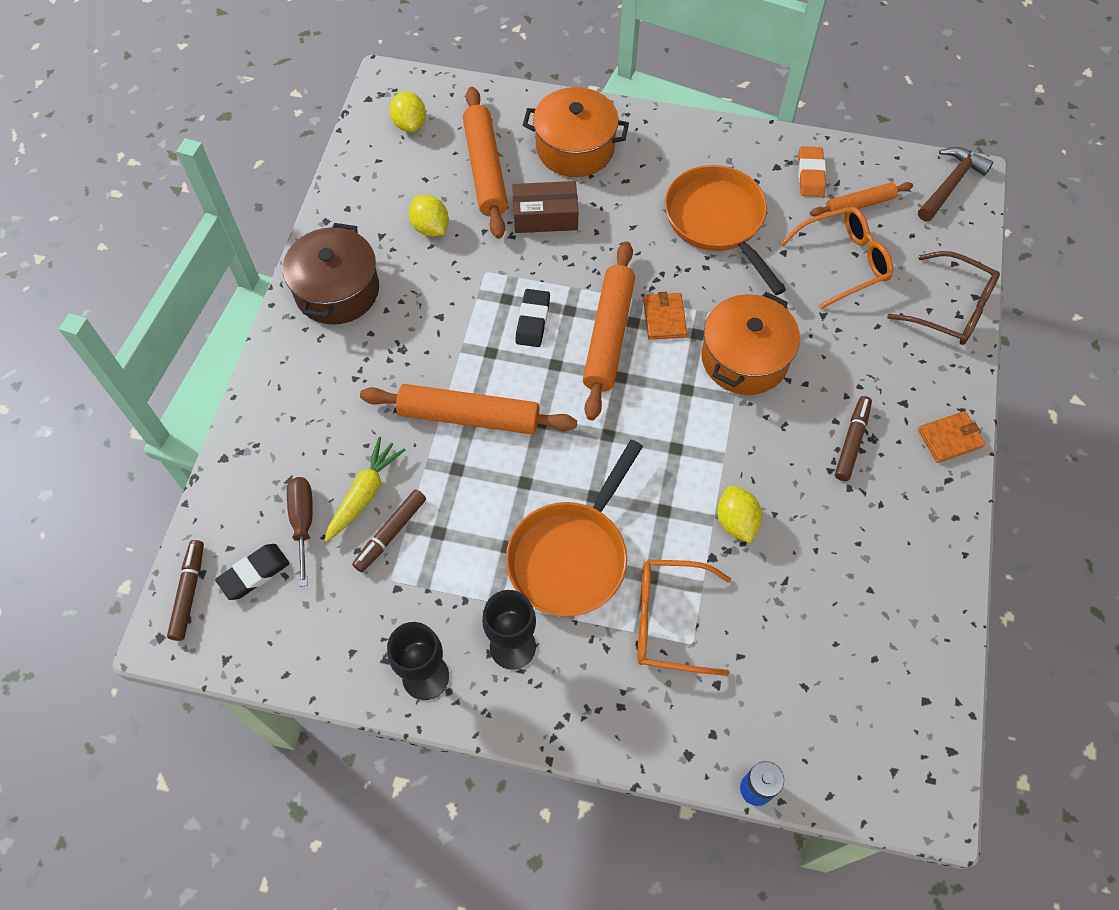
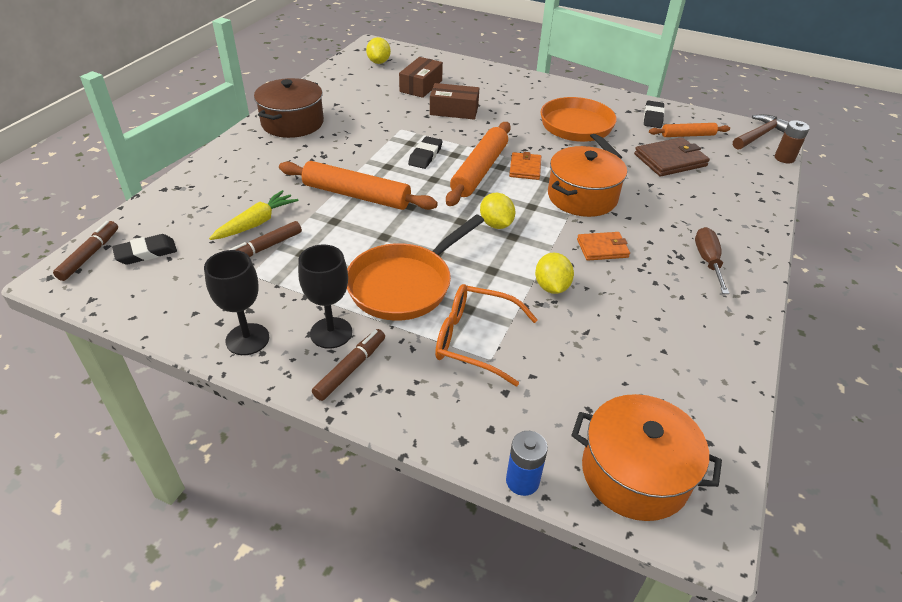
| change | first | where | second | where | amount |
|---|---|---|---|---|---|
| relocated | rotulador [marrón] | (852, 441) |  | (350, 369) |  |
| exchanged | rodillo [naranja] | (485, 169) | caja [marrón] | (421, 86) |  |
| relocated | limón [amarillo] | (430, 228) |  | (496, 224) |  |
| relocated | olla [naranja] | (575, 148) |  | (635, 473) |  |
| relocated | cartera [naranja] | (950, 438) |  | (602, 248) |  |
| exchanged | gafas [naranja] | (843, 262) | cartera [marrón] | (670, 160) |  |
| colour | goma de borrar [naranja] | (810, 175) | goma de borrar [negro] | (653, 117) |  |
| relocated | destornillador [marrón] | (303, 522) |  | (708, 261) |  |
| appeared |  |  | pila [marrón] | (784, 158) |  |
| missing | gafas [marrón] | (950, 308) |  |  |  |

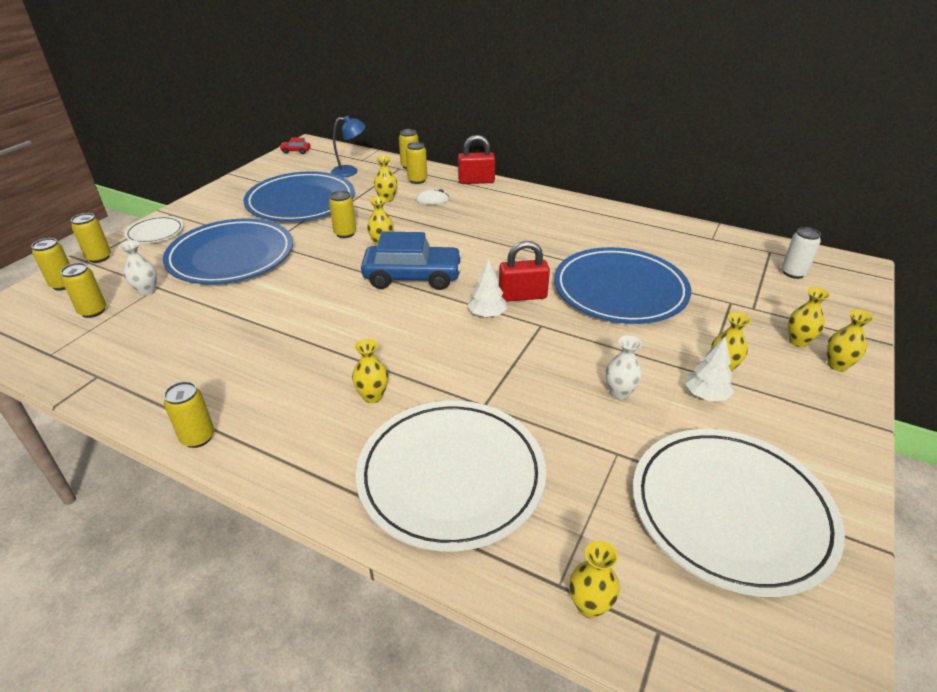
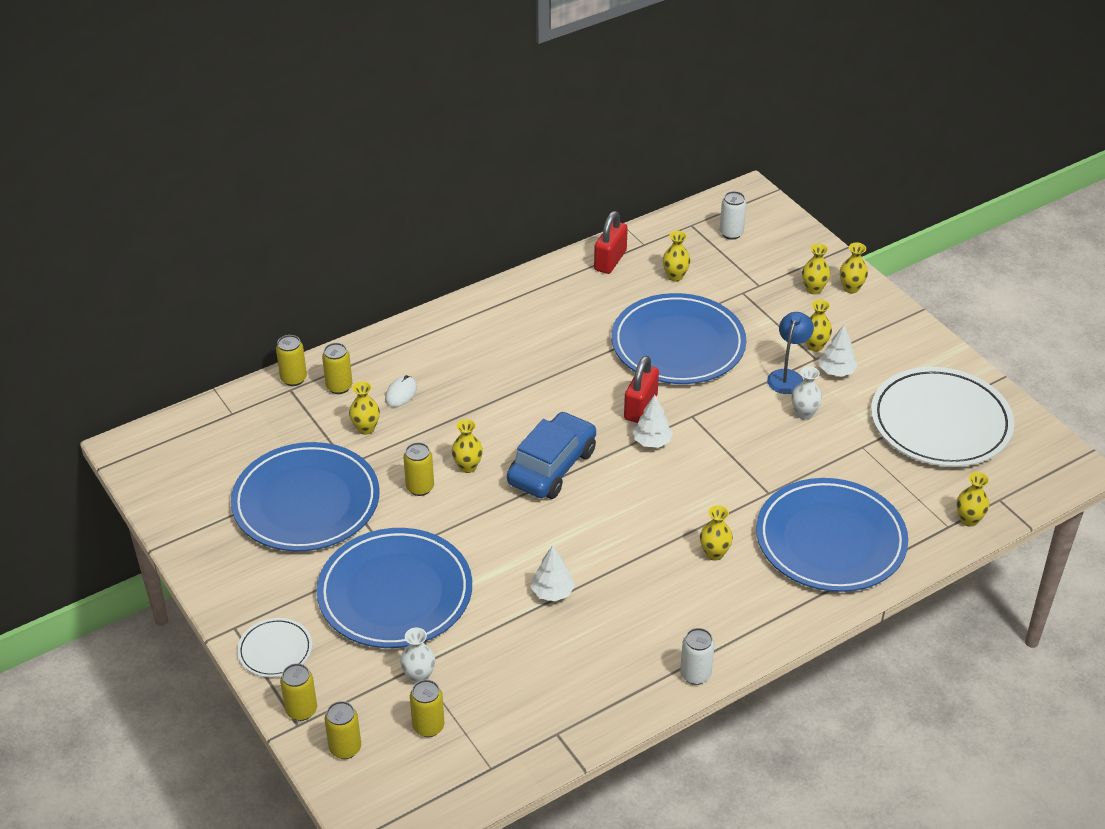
| change | first | where | second | where | amount |
|---|---|---|---|---|---|
| appeared |  |  | árbol [blanco] | (552, 592) |  |
| relocated | candado [rojo] | (476, 181) |  | (610, 260) |  |
| appeared |  |  | florero [amarillo] | (675, 276) |  |
| colour | lata [amarillo] | (198, 437) | lata [blanco] | (695, 674) |  |
| colour | plato [blanco] | (451, 476) | plato [azul] | (830, 540) |  |
| relocated | lámpara [azul] | (350, 171) |  | (787, 376) |  |
| missing | coche [rojo] | (296, 151) |  |  |  |

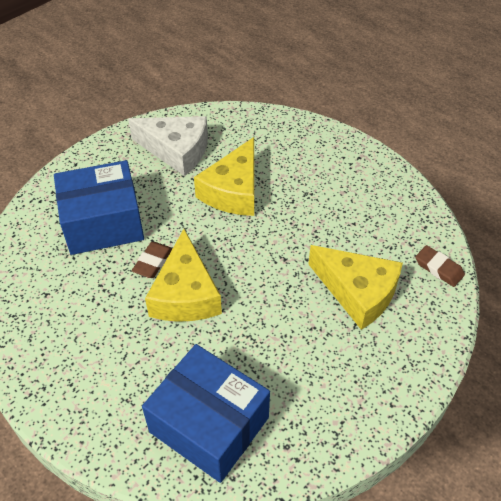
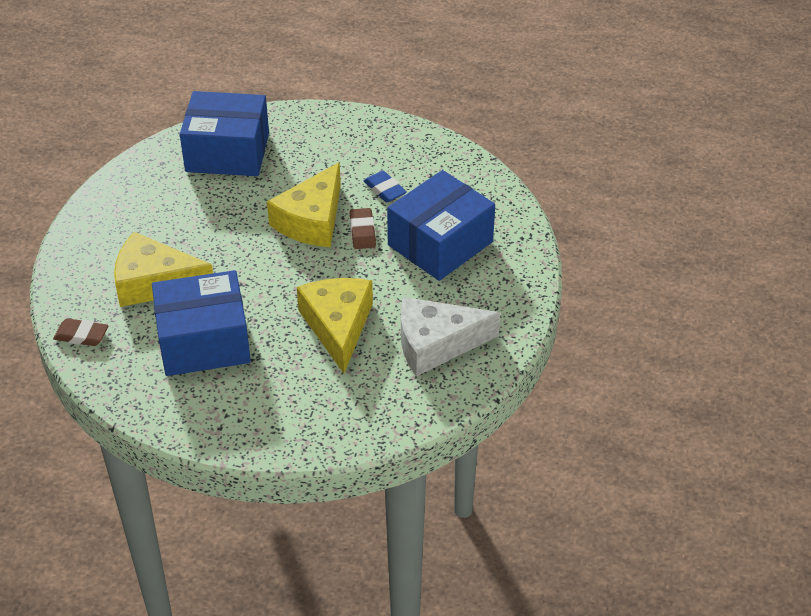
| change | first | where | second | where | amount |
|---|---|---|---|---|---|
| appeared |  |  | caja [azul] | (204, 341) |  |
| spun | queso [amarillo] | (185, 294) |  | (312, 220) | 120 degrees counterclockwise |
| appeared |  |  | goma de borrar [azul] | (384, 189) |  |

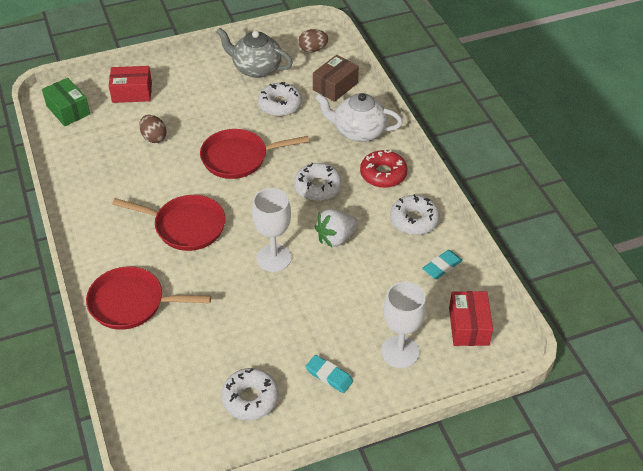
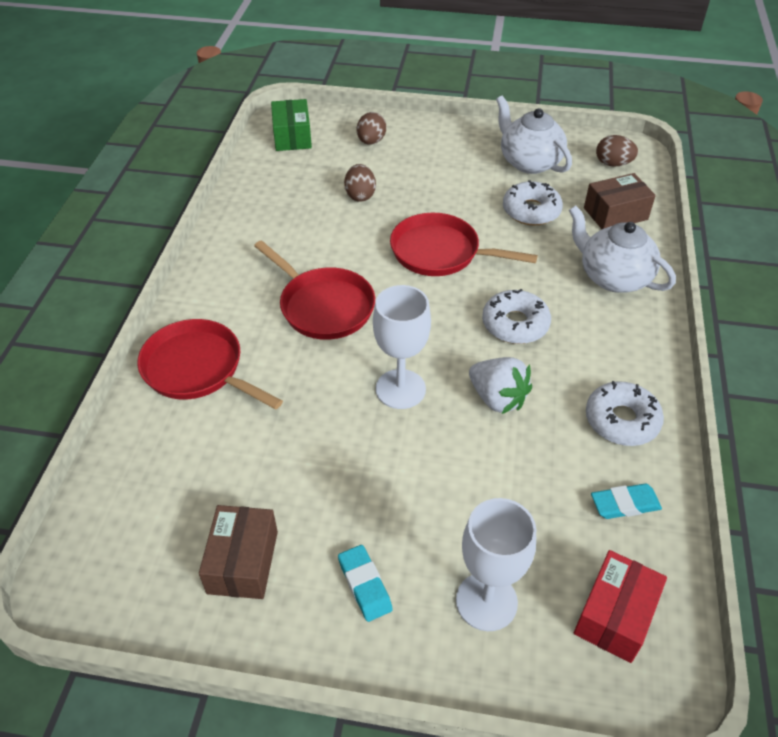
| change | first | where | second | where | amount |
|---|---|---|---|---|---|
| exchanged | rosquilla [blanco] | (250, 398) | caja [marrón] | (242, 562) |  |
| exchanged | caja [rojo] | (132, 92) | huevo [marrón] | (371, 141) |  |
| spun | fresa [blanco] | (336, 238) |  | (497, 398) | 135 degrees counterclockwise |
| colour | tetera [gris] | (256, 68) | tetera [blanco] | (529, 162) |  |
| missing | rosquilla [rojo] | (383, 174) |  |  |  |

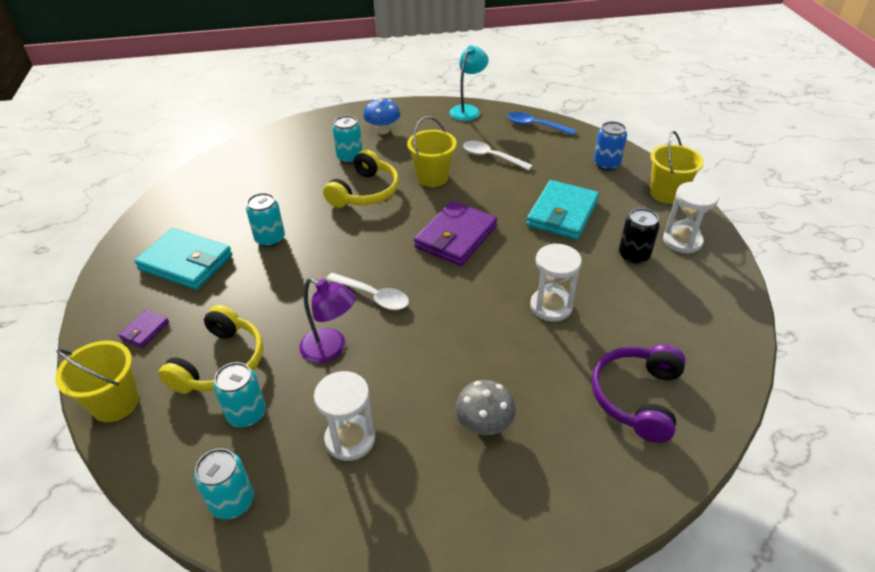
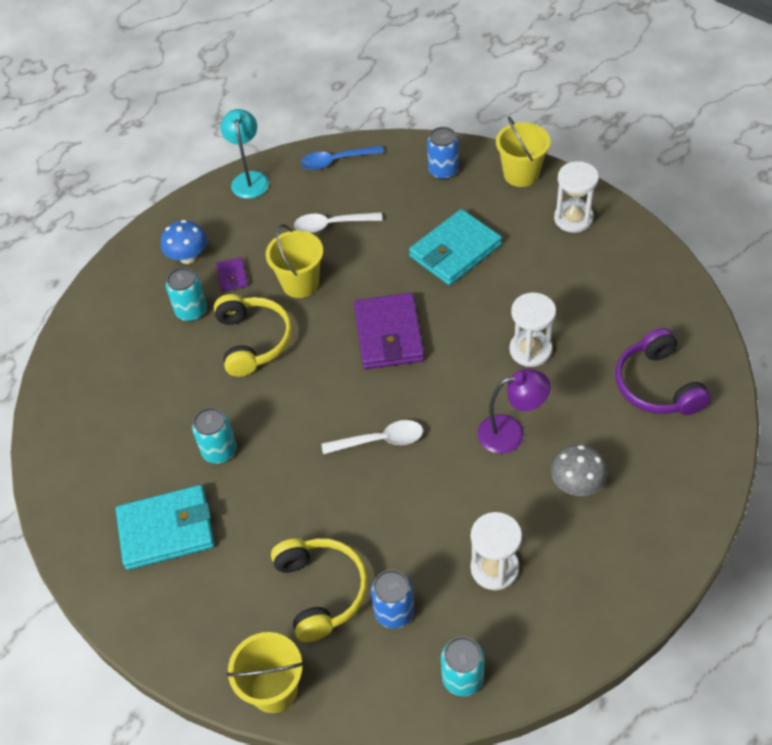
| change | first | where | second | where | amount |
|---|---|---|---|---|---|
| relocated | cartera [morado] | (145, 330) |  | (232, 276) |  |
| colour | lata [turquesa] | (247, 414) | lata [azul] | (394, 612) |  |
| spun | cartera [turquesa] | (562, 213) |  | (455, 251) | 60 degrees clockwise |
| relocated | lámpara [morado] | (331, 350) |  | (511, 432) |  |
| missing | lata [negro] | (633, 255) |  |  |  |

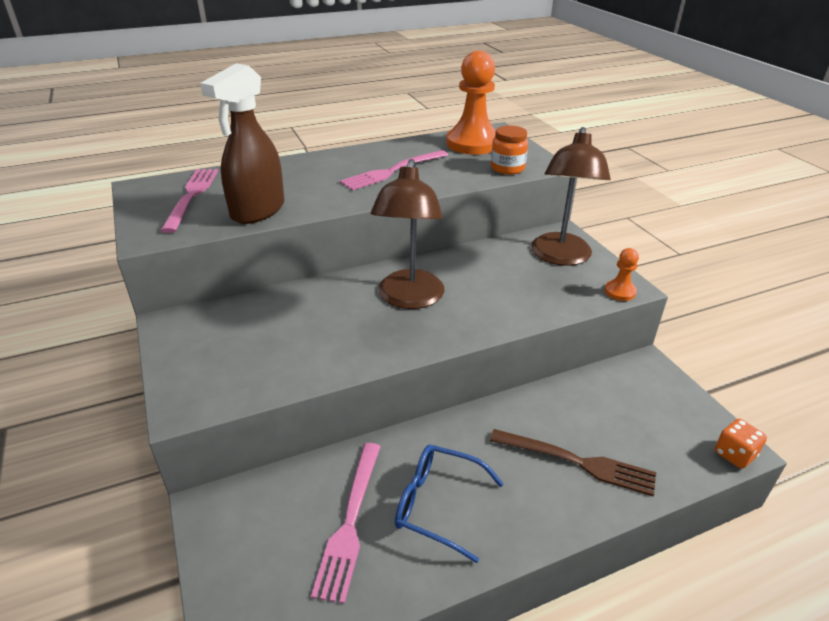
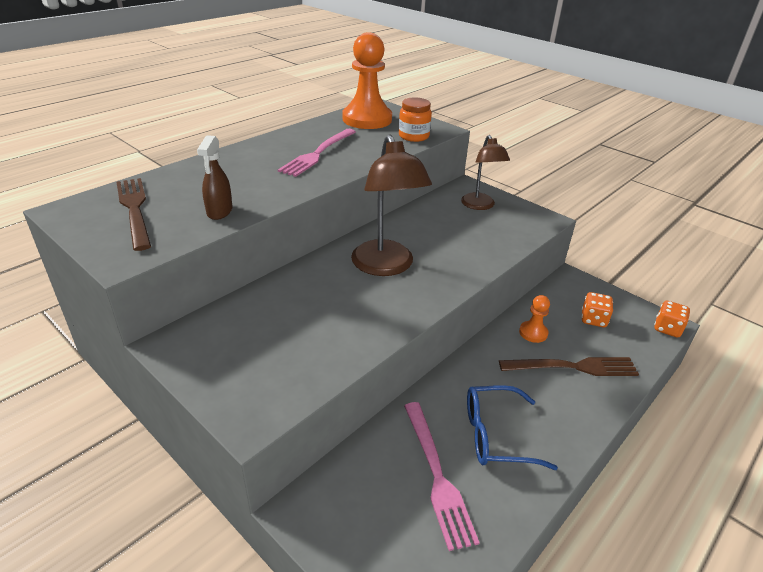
| change | first | where | second | where | amount |
|---|---|---|---|---|---|
| colour | tenedor [rosa] | (192, 195) | tenedor [marrón] | (134, 209) |  |
| size | pulverizador [marrón] | (257, 211) |  | (219, 211) | x0.54 |
| size | lámpara [marrón] | (560, 257) |  | (480, 206) | x0.64 |
| relocated | peón [naranja] | (620, 292) |  | (533, 333) |  |
| appeared |  |  | dado [naranja] | (593, 319) |  |

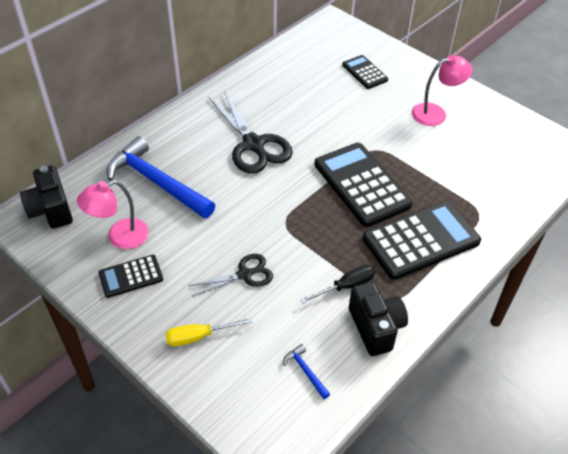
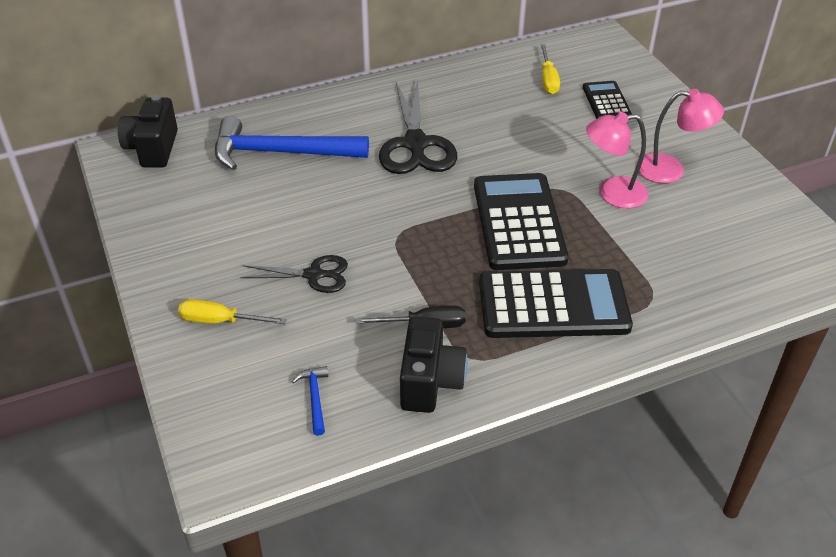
| change | first | where | second | where | amount |
|---|---|---|---|---|---|
| spun | martillo [azul] | (157, 182) |  | (281, 153) | 60 degrees counterclockwise |
| appeared |  |  | destornillador [amarillo] | (548, 79) |  |
| relocated | lámpara [rosa] | (119, 237) |  | (612, 193) |  |
| missing | calculadora [negro] | (131, 276) |  |  |  |

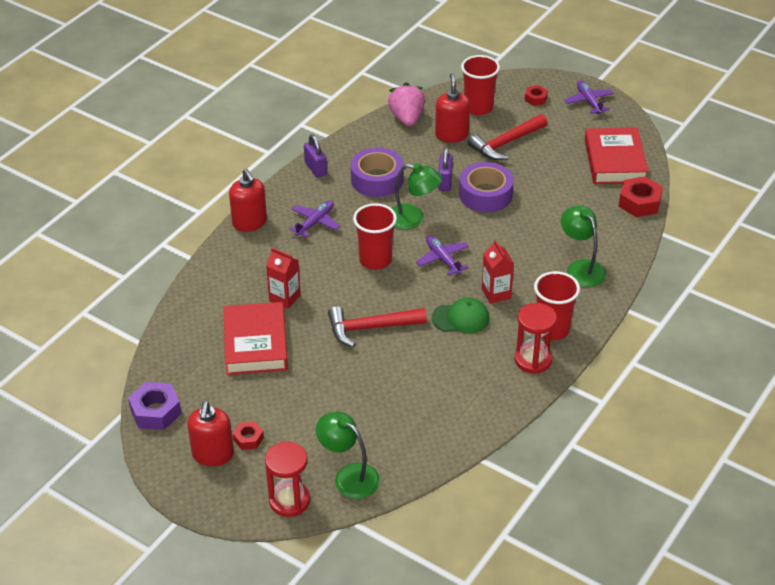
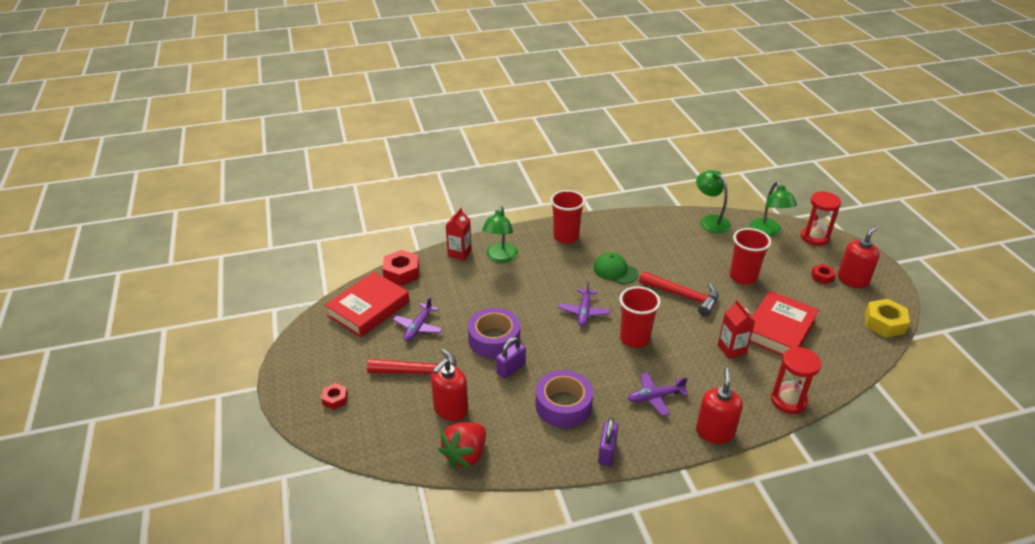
| change | first | where | second | where | amount |
|---|---|---|---|---|---|
| relocated | avión [morado] | (589, 101) |  | (418, 327) |  |
| colour | fresa [rosa] | (407, 118) | fresa [rojo] | (465, 455) |  |
| relocated | cartón de leche [rojo] | (496, 293) |  | (459, 253) |  |
| relocated | lámpara [verde] | (413, 219) |  | (710, 221) |  |
| relocated | vaso [rojo] | (478, 108) |  | (743, 277) |  |
| relocated | reloj de arena [rojo] | (533, 360) |  | (788, 401) |  |
| colour | tuerca [morado] | (156, 412) | tuerca [amarillo] | (884, 323) |  |

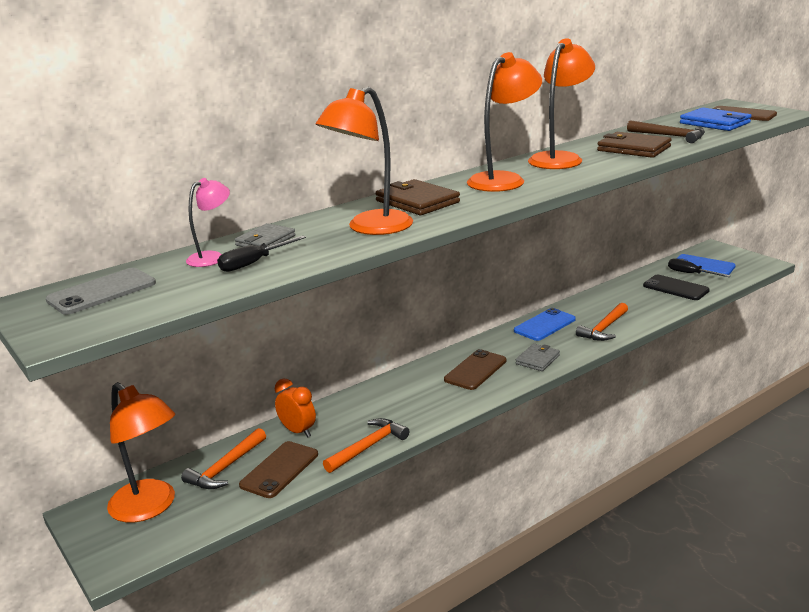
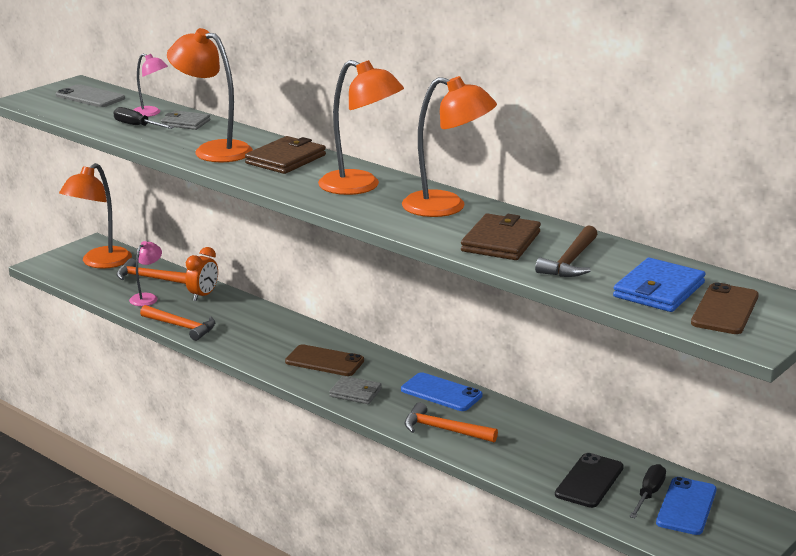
| change | first | where | second | where | amount |
|---|---|---|---|---|---|
| exchanged | móvil [marrón] | (279, 470) | lámpara [rosa] | (147, 297) |  |

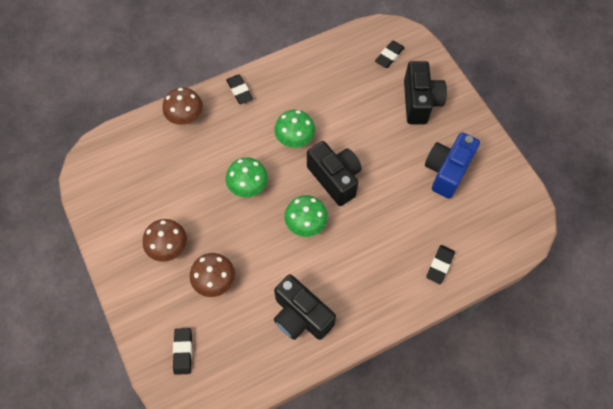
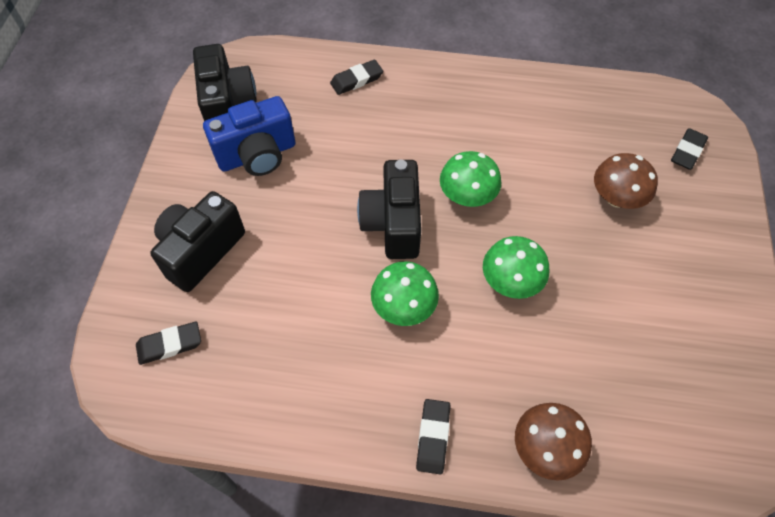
| change | first | where | second | where | amount |
|---|---|---|---|---|---|
| relocated | cámara [negro] | (301, 316) |  | (228, 104) |  |
| missing | seta [marrón] | (168, 247) |  |  |  |

